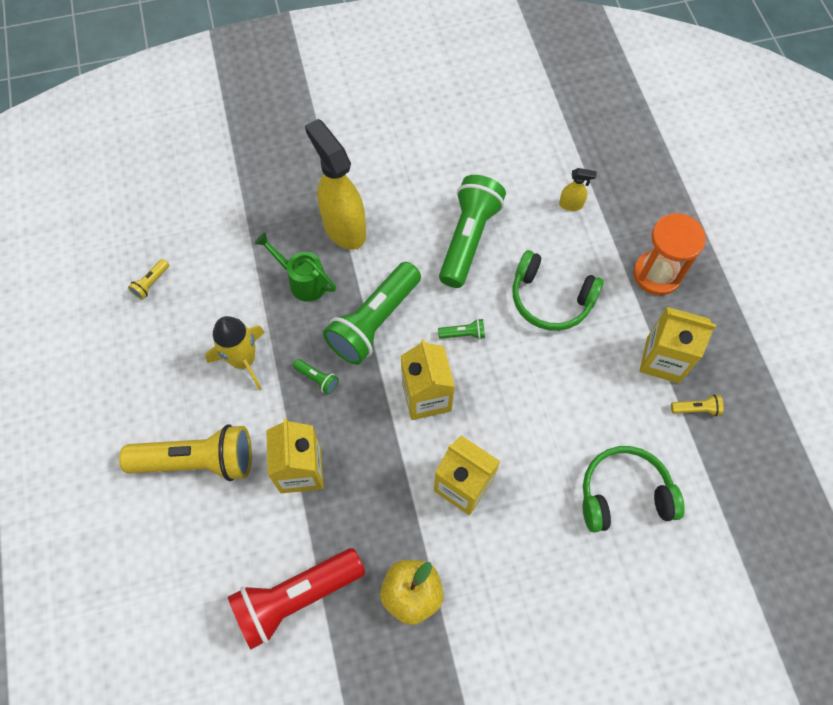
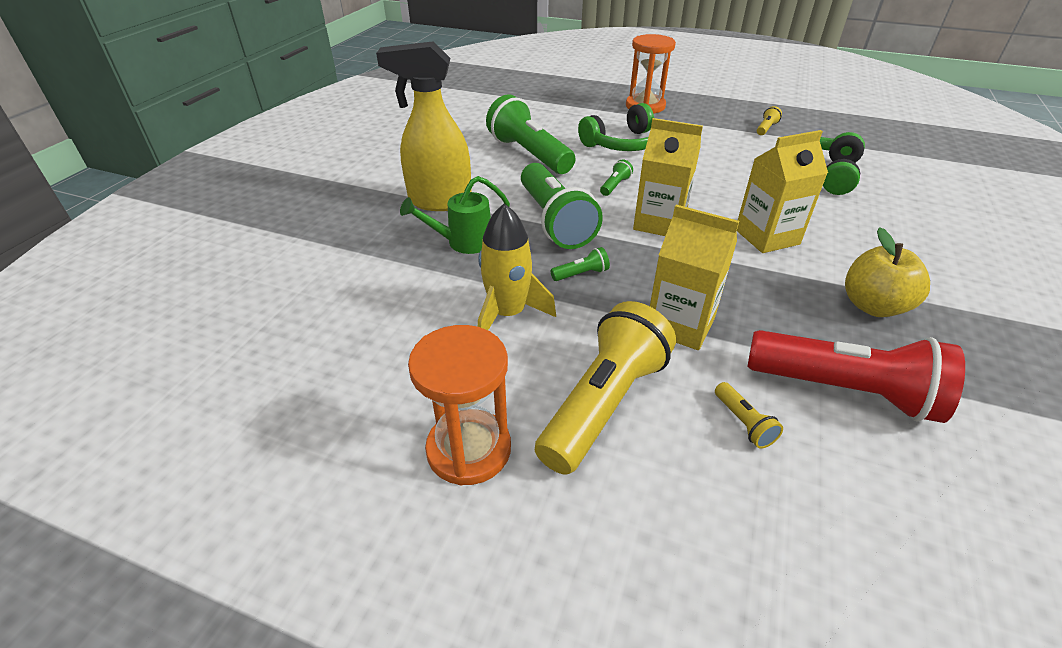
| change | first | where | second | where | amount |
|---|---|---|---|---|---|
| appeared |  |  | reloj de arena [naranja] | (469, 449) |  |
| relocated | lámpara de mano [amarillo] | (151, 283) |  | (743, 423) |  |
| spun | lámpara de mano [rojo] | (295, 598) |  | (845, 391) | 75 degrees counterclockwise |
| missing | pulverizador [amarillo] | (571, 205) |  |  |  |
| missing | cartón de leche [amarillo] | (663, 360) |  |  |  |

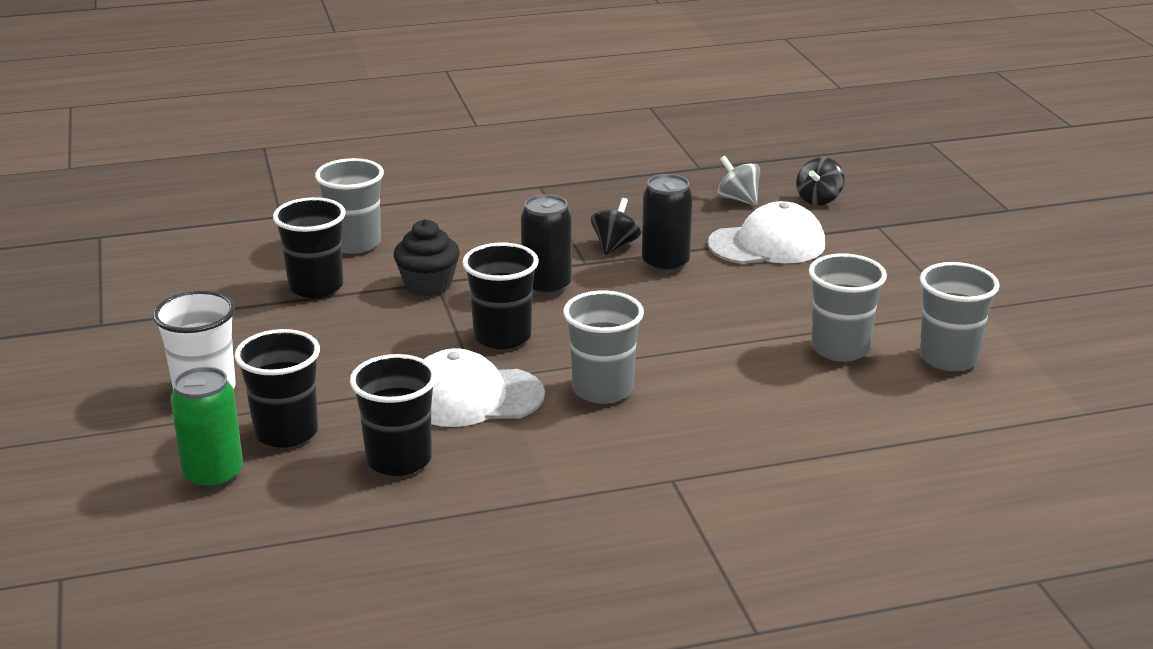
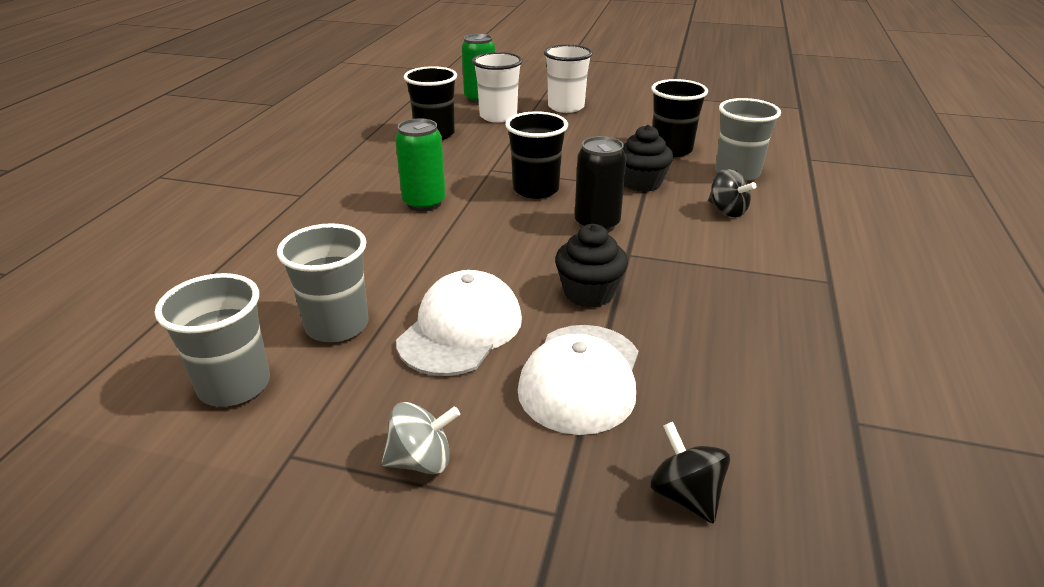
| change | first | where | second | where | amount |
|---|---|---|---|---|---|
| relocated | peonza [gris] | (738, 199) |  | (421, 460) |  |
| exchanged | vaso [gris] | (602, 390) | lata [verde] | (424, 203) |  |
| relocated | gorra [blanco] | (473, 397) |  | (460, 329) |  |
| colour | vaso [negro] | (286, 432) | vaso [blanco] | (498, 116) |  |
| exchanged | lata [negro] | (665, 264) | magdalena [negro] | (589, 293) |  |
| relocated | peonza [negro] | (615, 246) |  | (727, 211) |  |

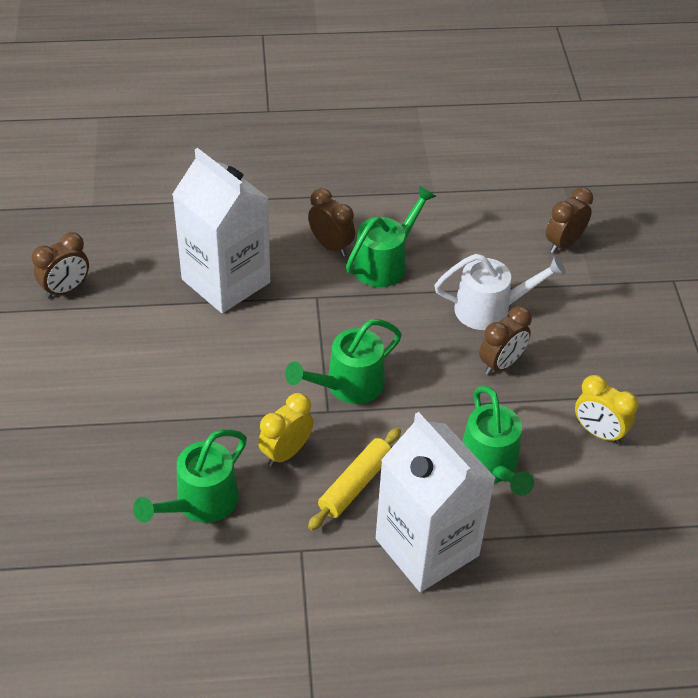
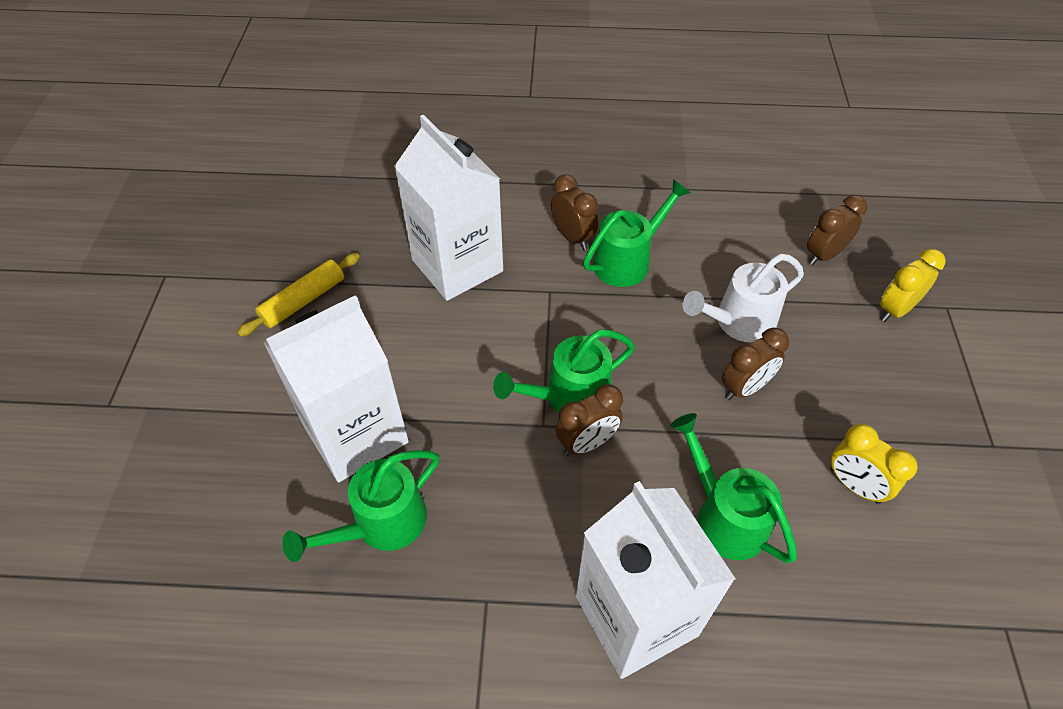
| change | first | where | second | where | amount |
|---|---|---|---|---|---|
| relocated | rodillo [amarillo] | (355, 484) |  | (303, 301) |  |
| appeared |  |  | cartón de leche [blanco] | (356, 434) |  |
| relocated | despertador [marrón] | (66, 289) |  | (586, 443) |  |
| spun | regadera [verde] | (491, 467) |  | (724, 516) | 150 degrees clockwise |
| spun | regadera [blanco] | (490, 309) |  | (738, 322) | 150 degrees clockwise |
| relocated | despertador [amarillo] | (286, 452) |  | (895, 310) |  |

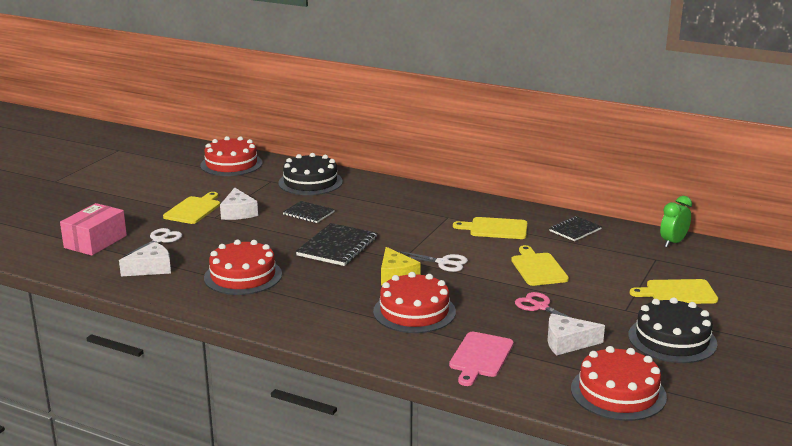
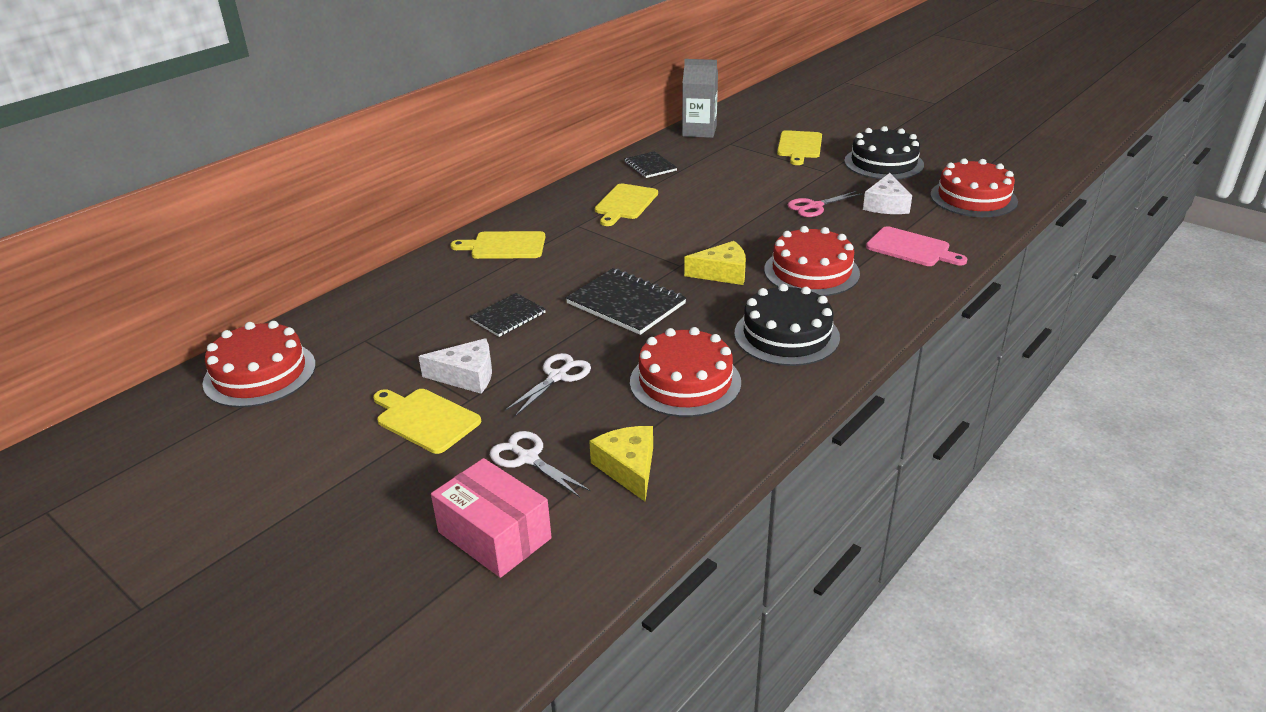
| change | first | where | second | where | amount |
|---|---|---|---|---|---|
| relocated | tabla de cortar [amarillo] | (538, 268) |  | (504, 246) |  |
| relocated | tijeras [blanco] | (443, 263) |  | (557, 376) |  |
| colour | queso [blanco] | (151, 268) | queso [amarillo] | (628, 468) |  |
| exchanged | despertador [verde] | (673, 243) | cartón de leche [gris] | (699, 131) |  |
| relocated | tarta [negro] | (310, 182) |  | (786, 335) |  |

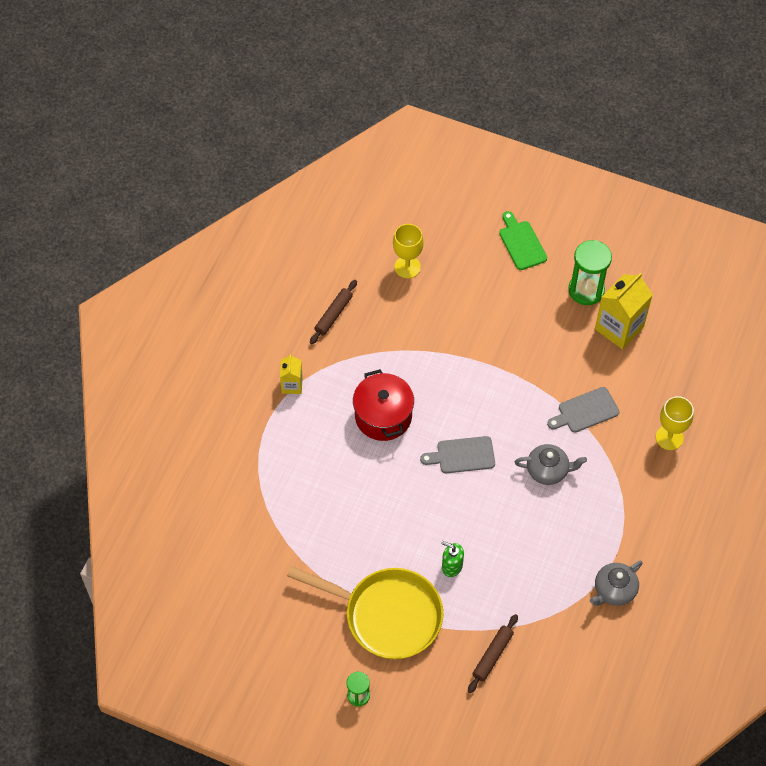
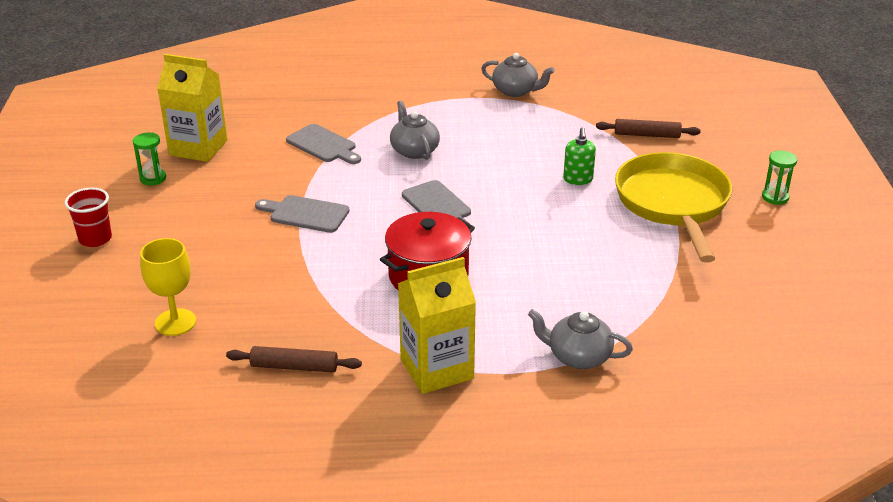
| change | first | where | second | where | amount |
|---|---|---|---|---|---|
| exchanged | tabla de cortar [verde] | (521, 243) | vaso [rojo] | (95, 239) |  |
| size | reloj de arena [verde] | (586, 290) |  | (153, 178) | x0.55 |
| appeared |  |  | tabla de cortar [gris] | (306, 214) |  |
| size | cartón de leche [amarillo] | (292, 385) |  | (437, 369) | x1.82 |
| appeared |  |  | tetera [gris] | (578, 356) |  |
| missing | copa [amarillo] | (669, 437) |  |  |  |

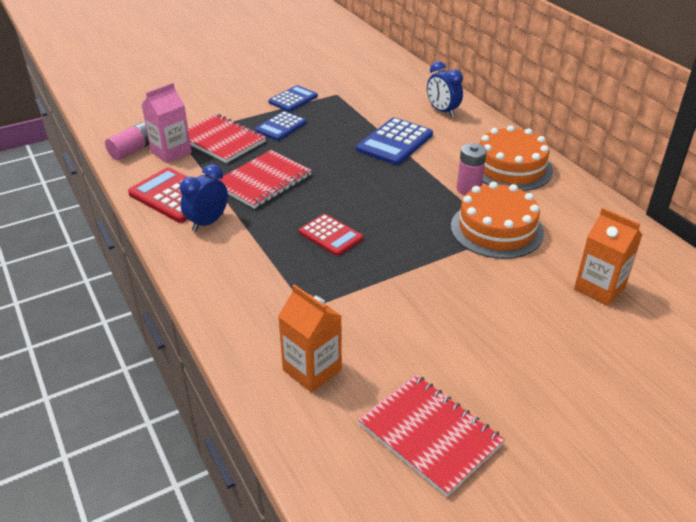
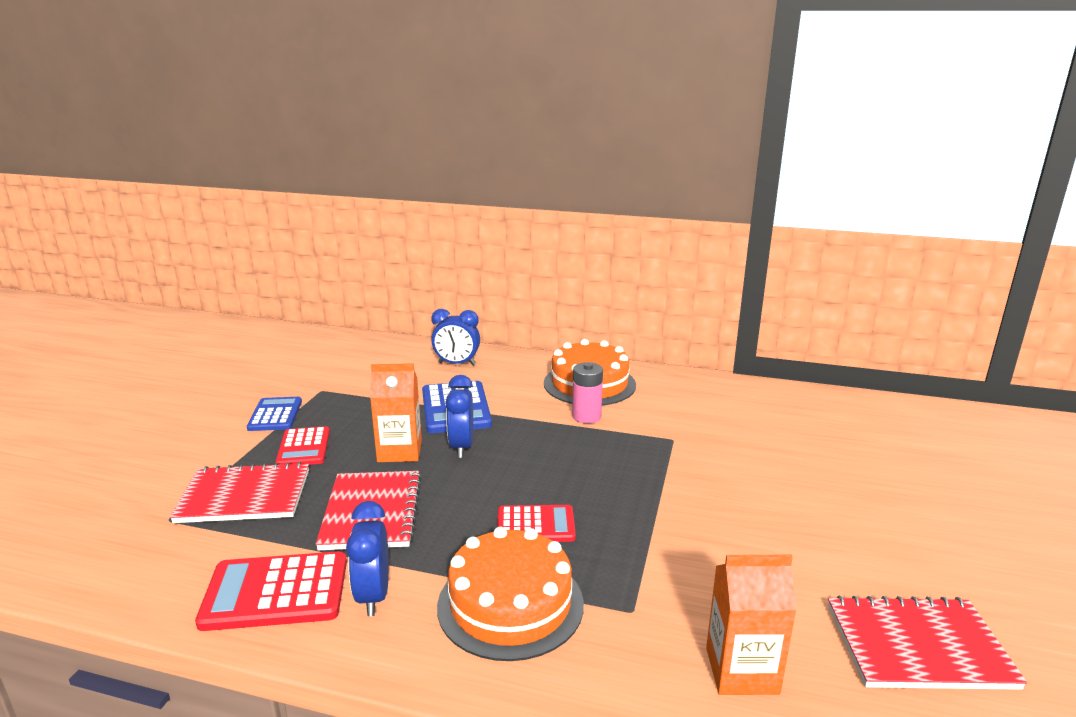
| change | first | where | second | where | amount |
|---|---|---|---|---|---|
| colour | calculadora [azul] | (281, 127) | calculadora [rojo] | (303, 447) |  |
| relocated | cartón de leche [naranja] | (599, 288) |  | (399, 451) |  |
| relocated | tarta [naranja] | (496, 229) |  | (510, 604) |  |
| appeared |  |  | despertador [azul] | (461, 447) |  |
| missing | pila [rosa] | (132, 150) |  |  |  |
| missing | cartón de leche [rosa] | (171, 152) |  |  |  |

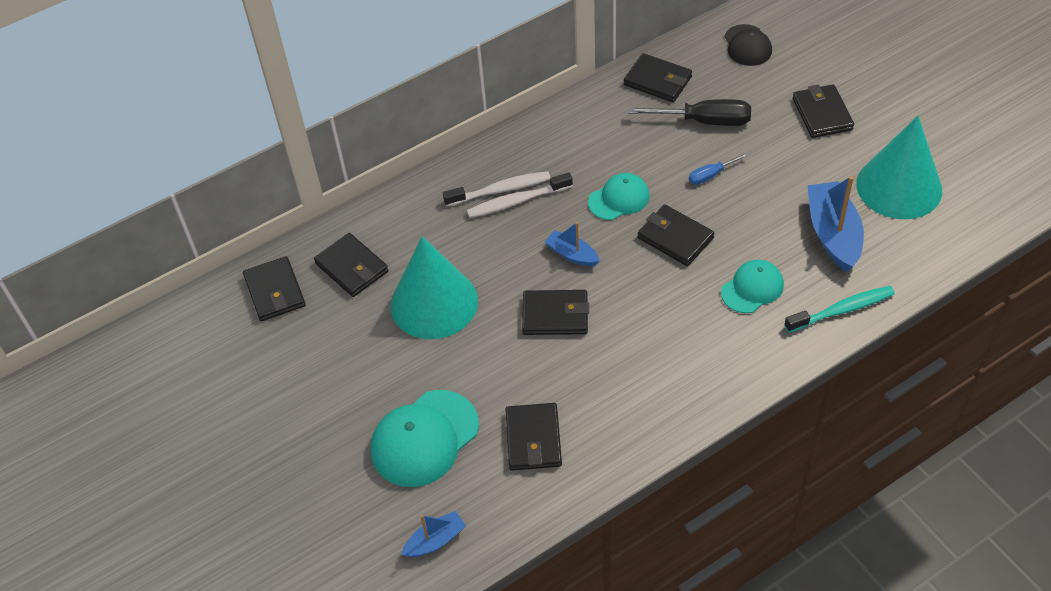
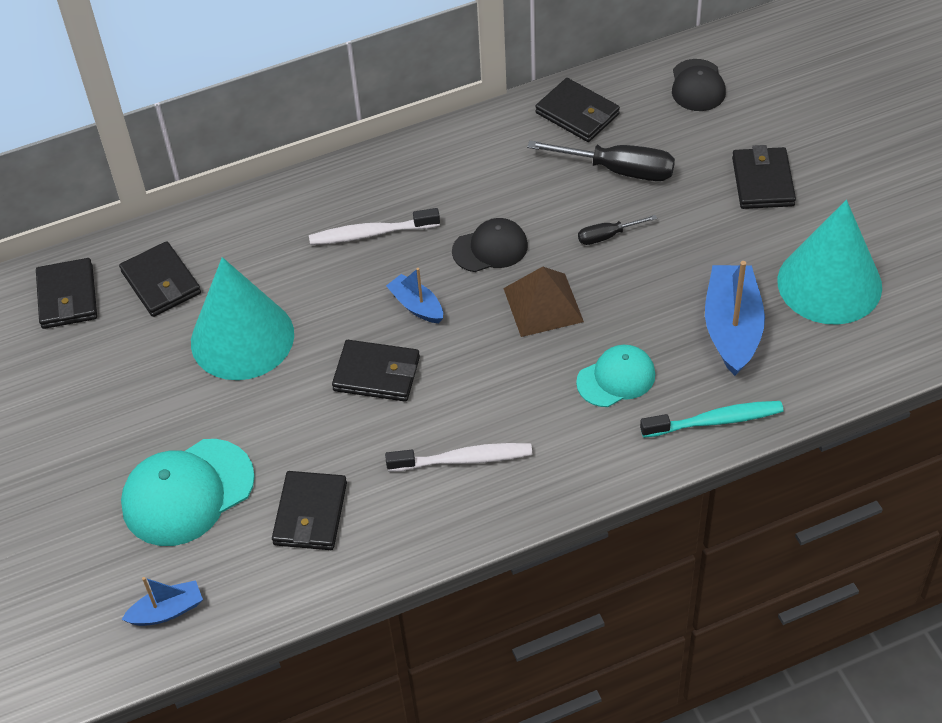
| change | first | where | second | where | amount |
|---|---|---|---|---|---|
| relocated | cepillo de dientes [blanco] | (500, 190) |  | (464, 459) |  |
| colour | gorra [turquesa] | (619, 199) | gorra [negro] | (490, 248) |  |
| exchanged | cartera [negro] | (675, 238) | pirámide [marrón] | (543, 304) |  |
| colour | destornillador [azul] | (710, 175) | destornillador [negro] | (607, 236) |  |

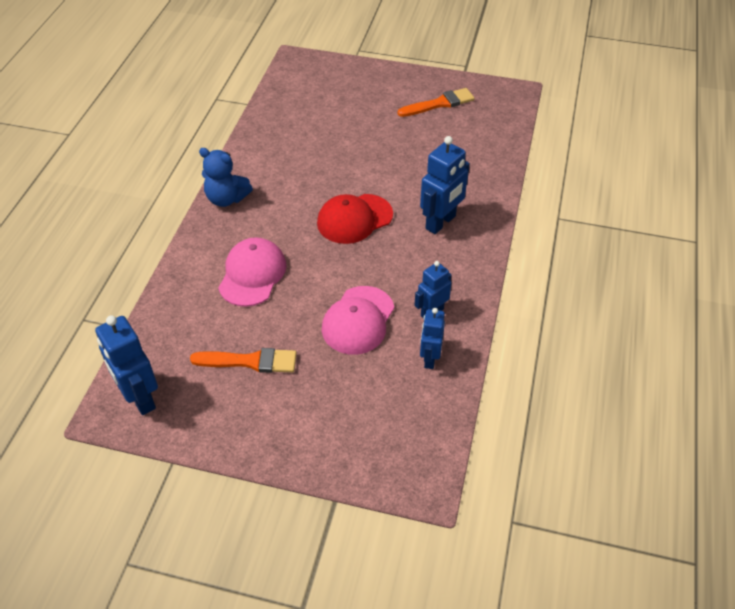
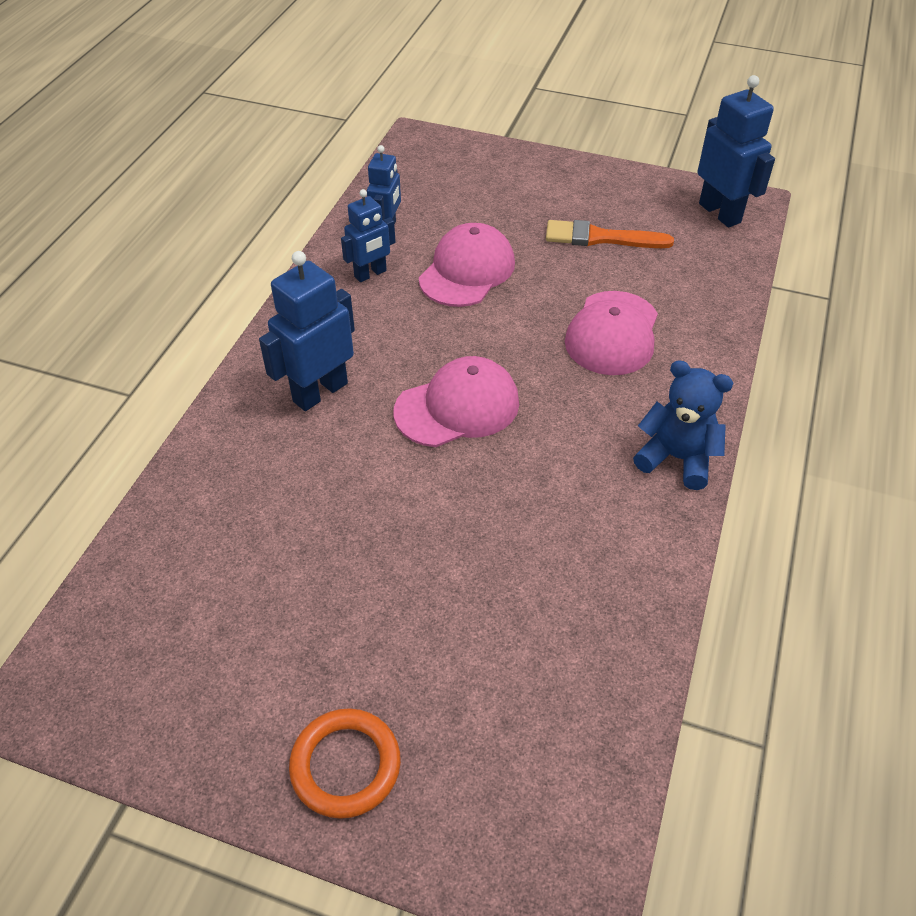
| change | first | where | second | where | amount |
|---|---|---|---|---|---|
| appeared |  |  | anillo [naranja] | (345, 765) |  |
| colour | gorra [rojo] | (354, 219) | gorra [rosa] | (457, 407) |  |
| missing | pincel [naranja] | (439, 103) |  |  |  |

